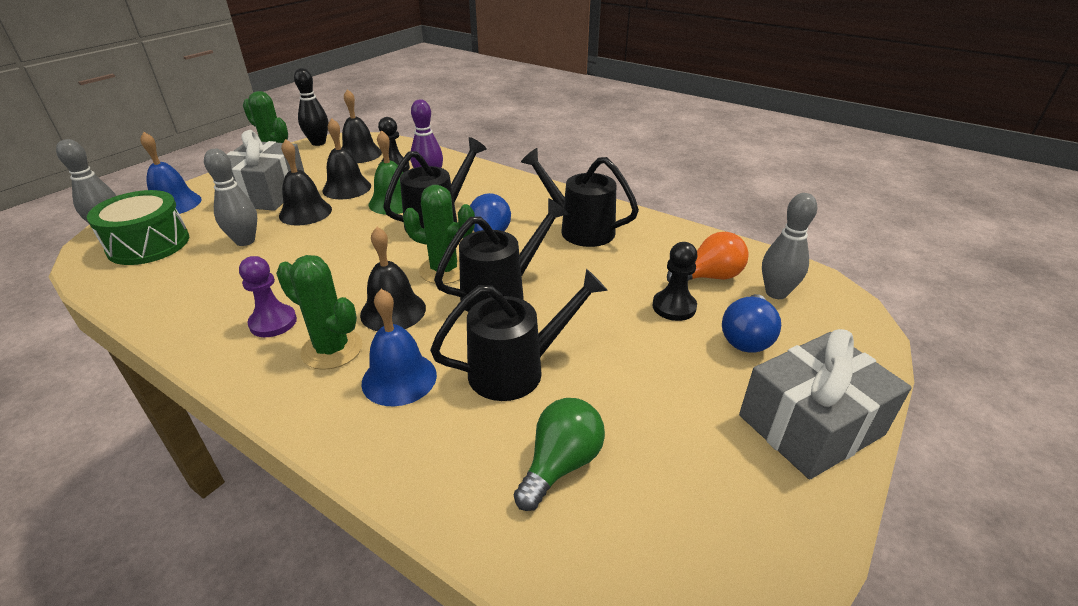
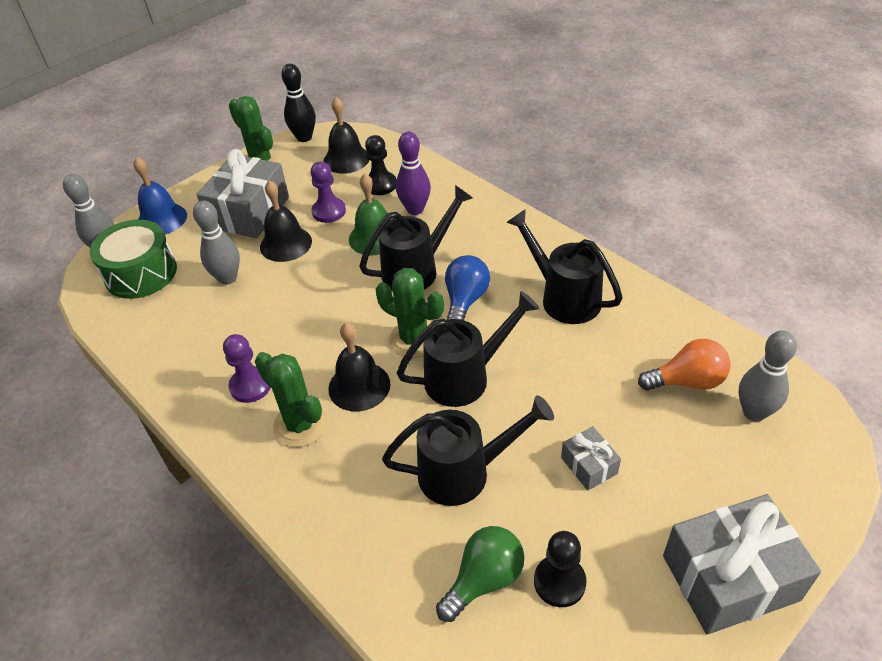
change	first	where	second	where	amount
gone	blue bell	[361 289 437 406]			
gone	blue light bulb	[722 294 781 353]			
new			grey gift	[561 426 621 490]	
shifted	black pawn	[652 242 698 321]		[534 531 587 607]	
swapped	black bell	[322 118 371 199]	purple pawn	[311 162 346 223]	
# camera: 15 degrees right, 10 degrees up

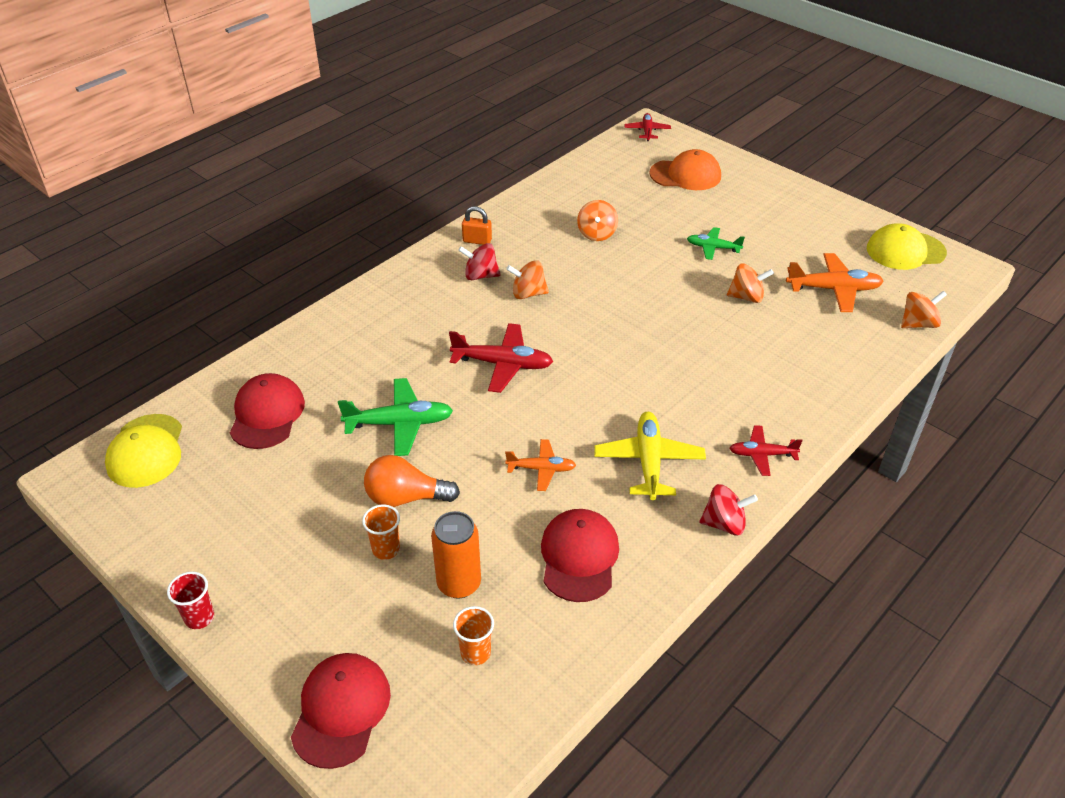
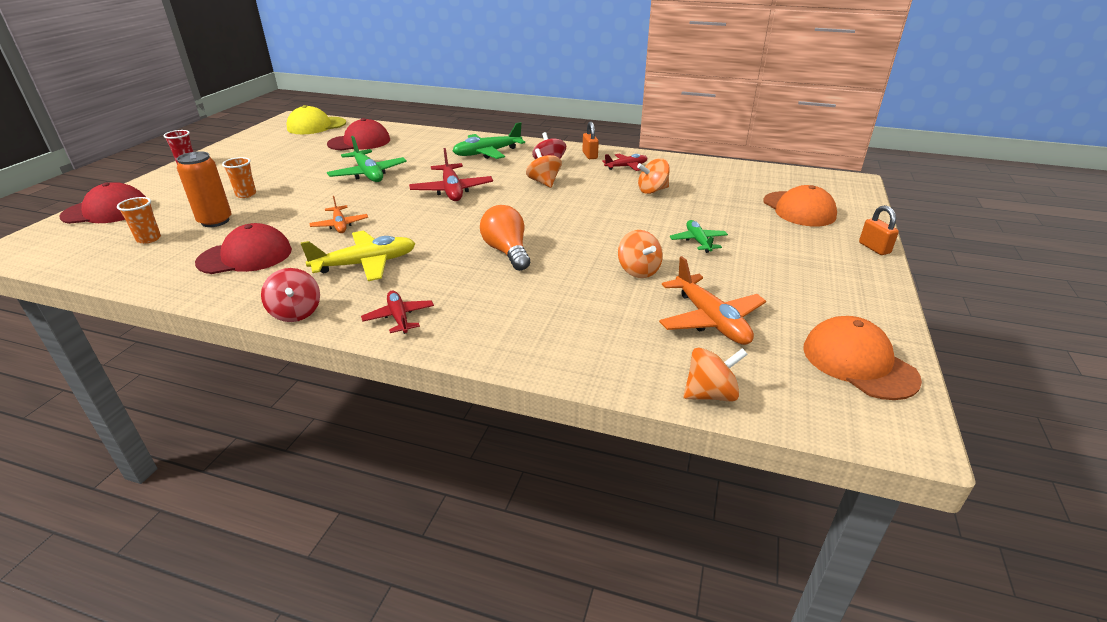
change	first	where	second	where	amount
new			green plane	[452 122 525 159]	
new			orange padlock	[859 205 899 255]	
shifted	orange light bulb	[364 455 460 507]		[480 205 530 271]	
shifted	red plane	[624 113 671 141]		[602 154 648 171]	
repainted	yellow cap	[867 223 947 270]	orange cap	[803 316 922 400]	
rotated	orange spinning top	[901 291 947 328]		[683 348 748 402]	60 degrees counterclockwise
# camera: 65 degrees right, 10 degrees down

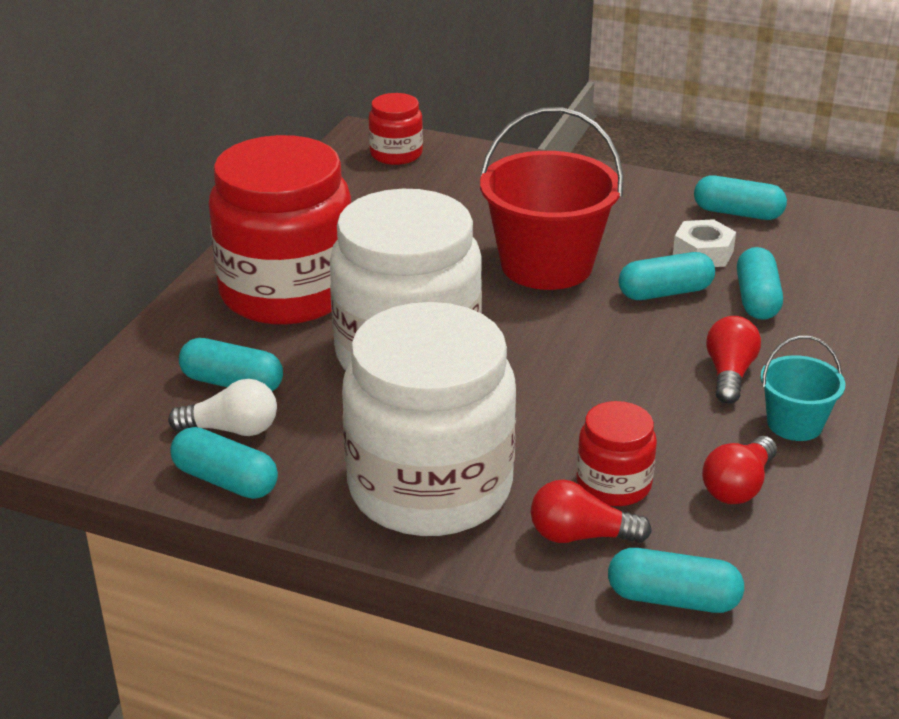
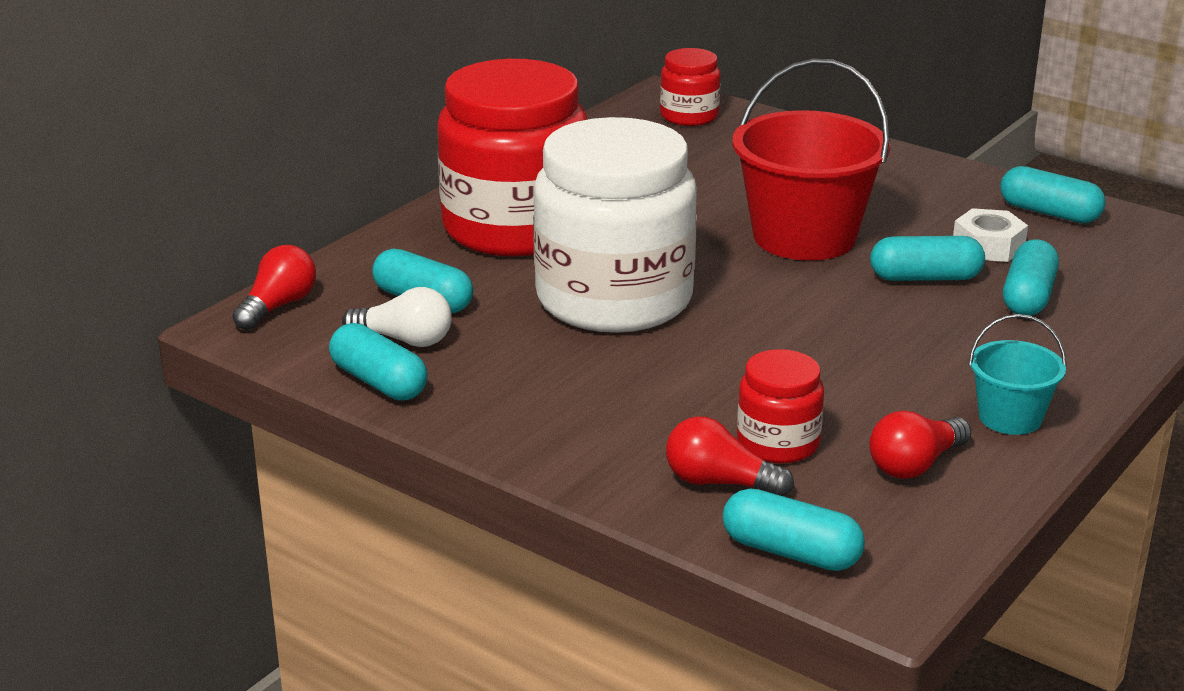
change	first	where	second	where	amount
gone	white jar	[342 302 516 536]			
shifted	red light bulb	[706 316 761 404]		[232 245 316 330]	
# camera: 15 degrees right, 5 degrees down

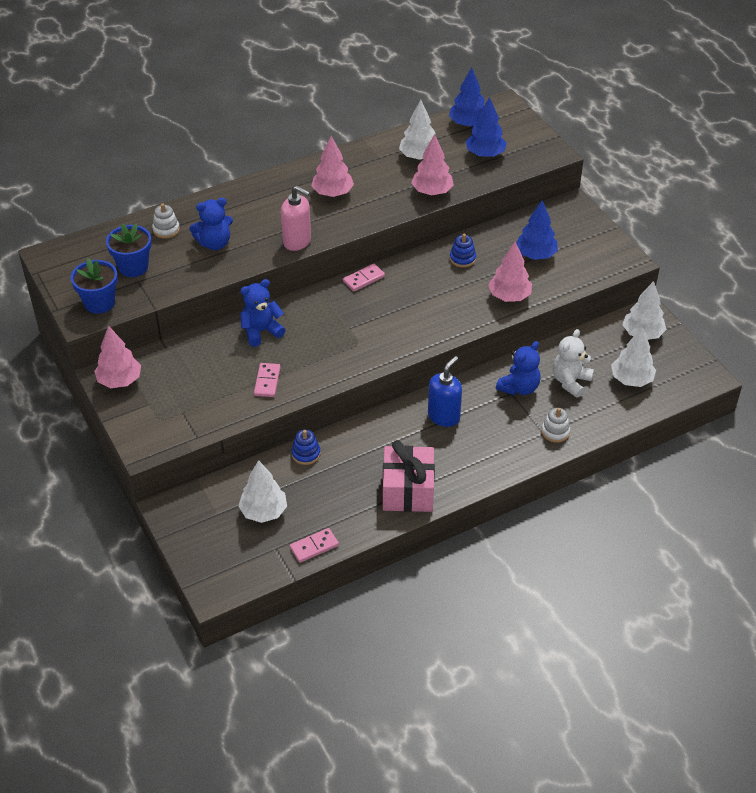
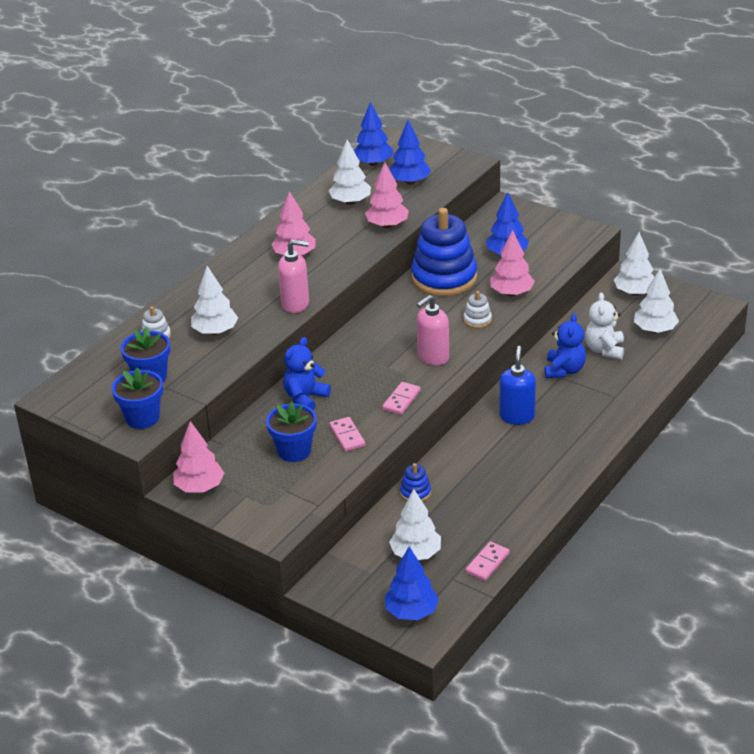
change	first	where	second	where	amount
gone	pink gift	[383 440 435 512]			
new			blue flower pot	[266 402 317 462]	
new			blue tree	[385 547 439 620]	
new			pink soap dispenser	[417 295 449 365]	
shifted	pink domino	[343 264 385 292]		[382 382 421 415]	
shifted	white stacking toy	[541 408 570 443]		[464 291 492 328]	
swapped	blue teddy bear	[189 198 233 250]	white tree	[191 266 238 335]	
scaled	blue stacking toy	[450 234 476 268]		[411 208 477 296]	x2.42
# camera: 25 degrees left, 10 degrees down

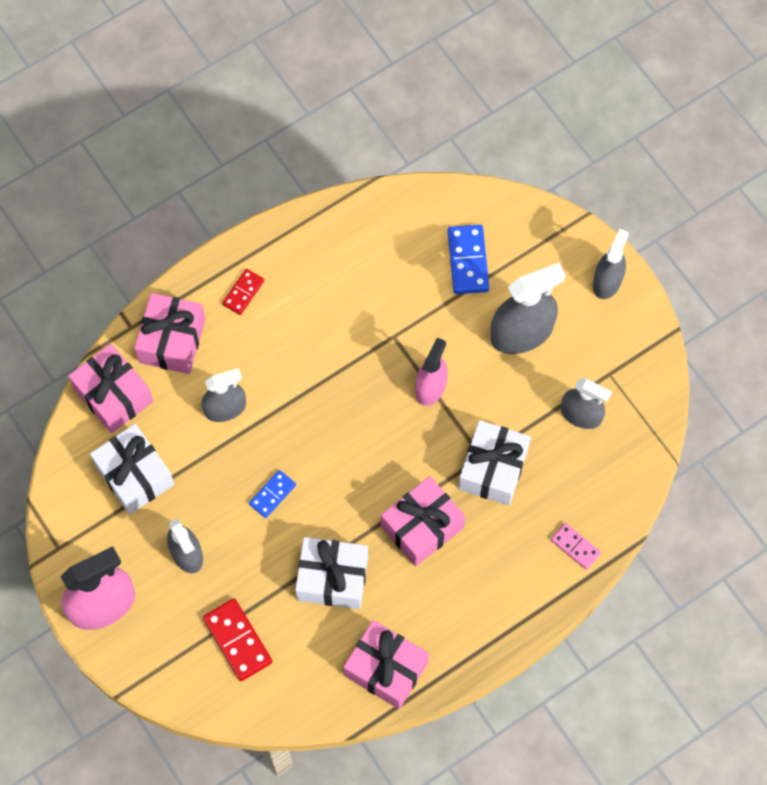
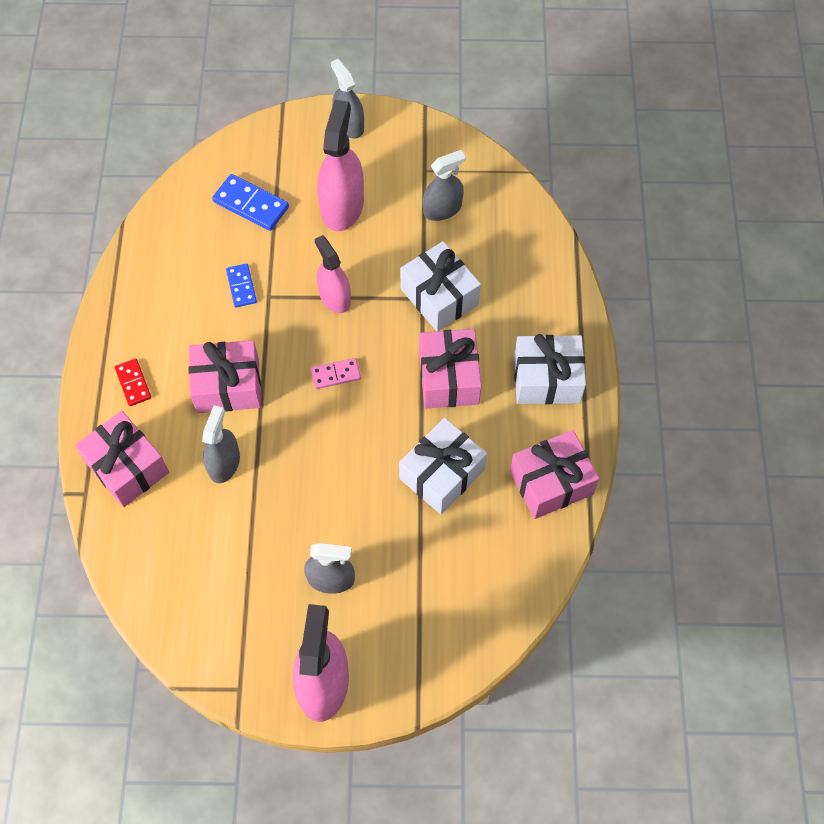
change	first	where	second	where	amount
gone	red domino	[203 598 273 681]			
shifted	pink gift	[68 344 153 434]		[189 340 261 413]	
shifted	white gift	[90 424 174 514]		[514 334 586 404]	
shifted	blue domino	[249 470 296 518]		[226 263 257 308]	
shifted	pink domino	[551 523 601 570]		[311 358 361 389]	
repainted	grey spray bottle	[491 263 565 354]	pink spray bottle	[317 100 364 231]	
# camera: 55 degrees left, 5 degrees down

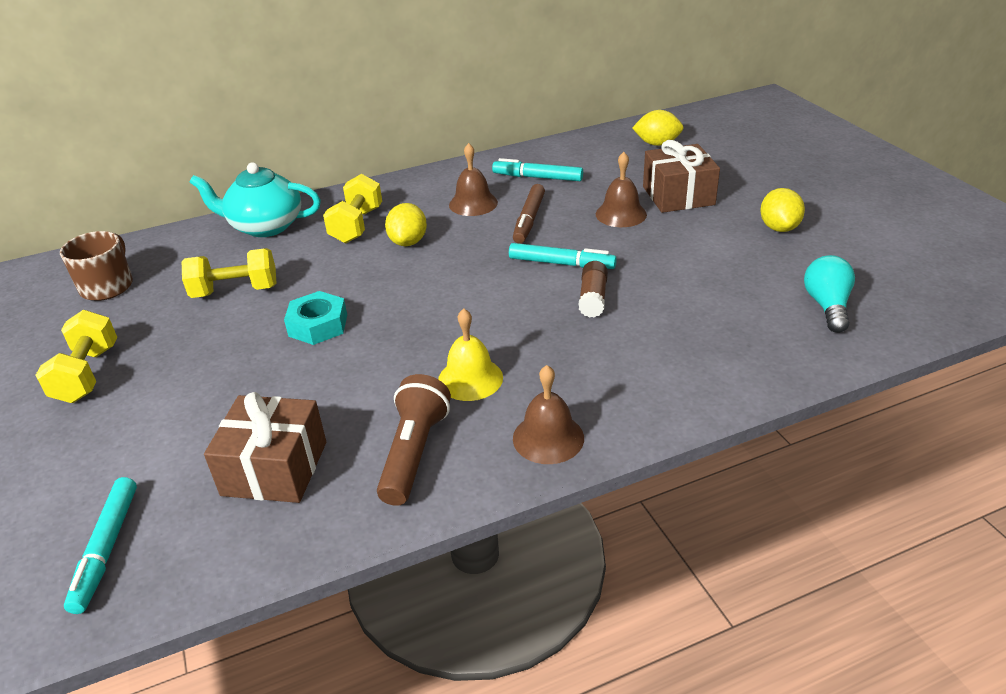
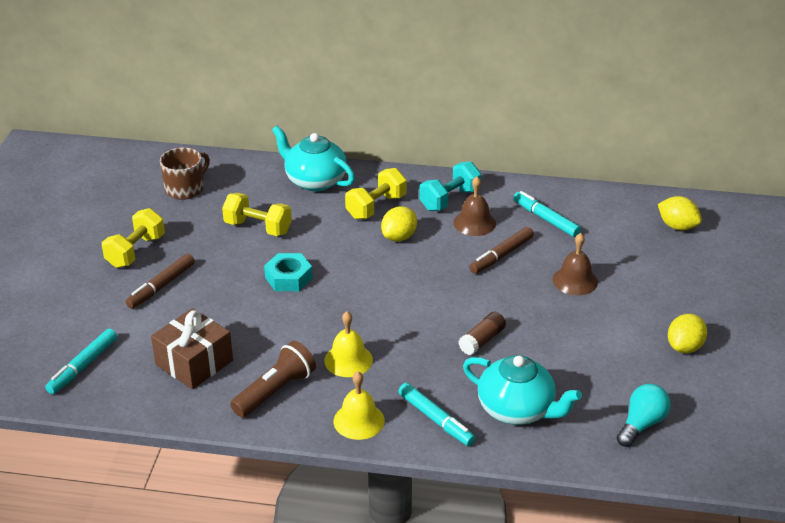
change	first	where	second	where	amount
gone	brown gift	[643 140 720 213]			
new			brown marker	[126 254 195 309]	
new			turquoise dumbbell	[419 162 481 211]	
new			turquoise teapot	[463 355 582 425]	
shifted	turquoise marker	[509 243 617 269]		[398 383 476 446]	
repainted	brown bell	[513 365 584 464]	yellow bell	[334 371 385 440]	
# camera: 30 degrees right, 0 degrees up

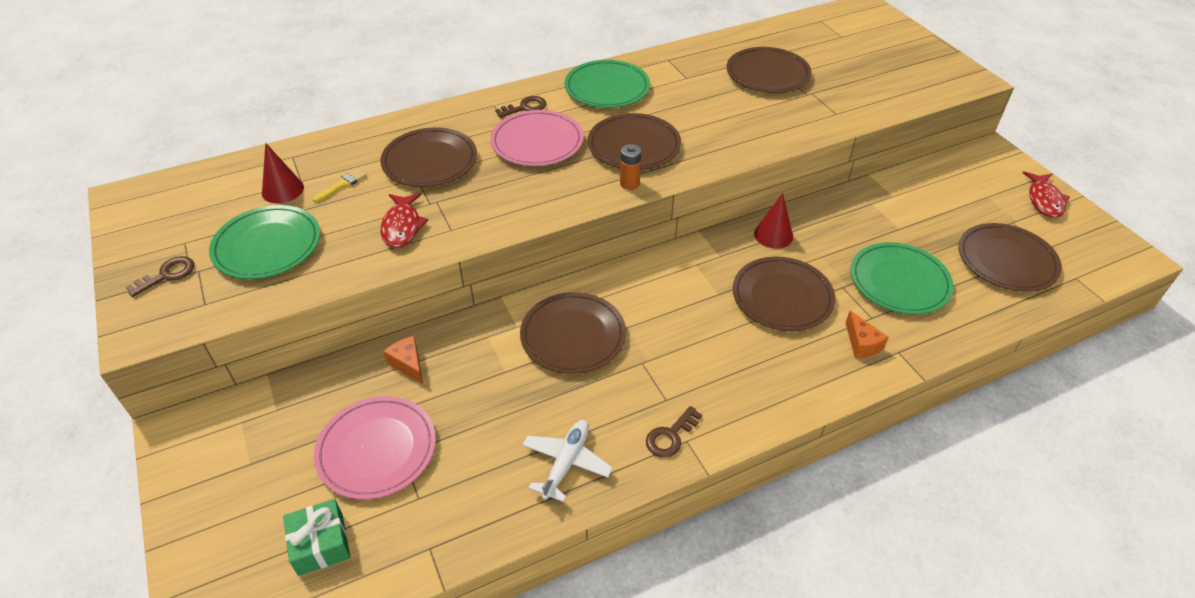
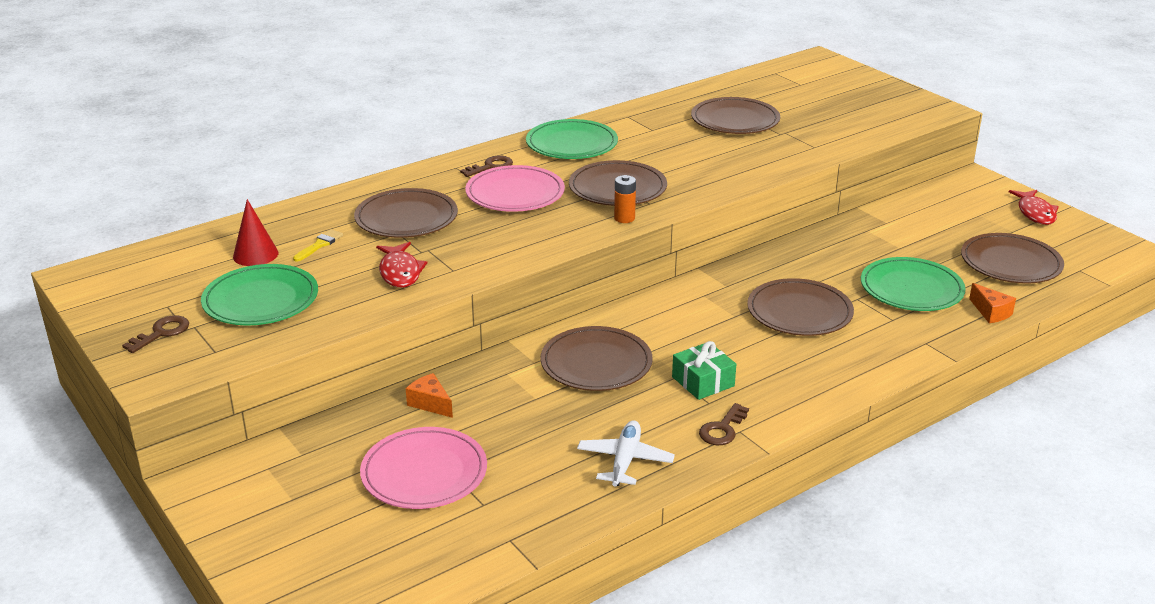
change	first	where	second	where	amount
gone	red cone	[754 193 793 249]			
shifted	green gift	[283 499 350 576]		[672 341 736 400]	
shifted	orange cheese	[845 311 889 358]		[969 283 1016 323]	
# camera: 10 degrees left, 15 degrees down

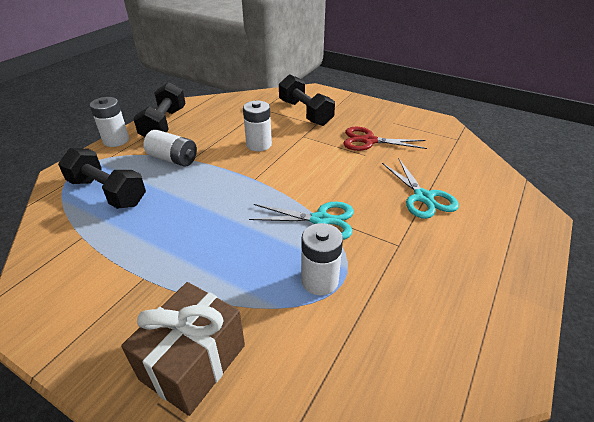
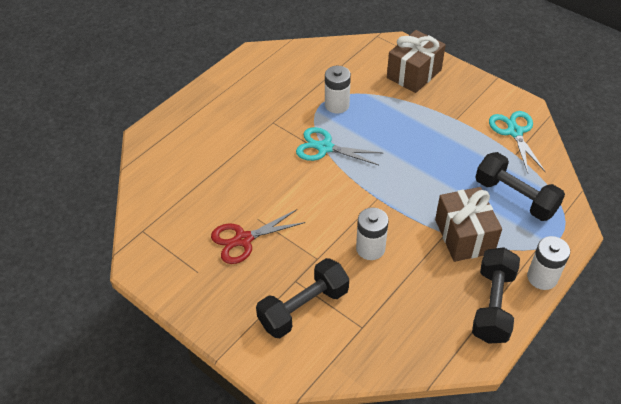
change	first	where	second	where	amount
shifted	turquoise scissors	[382 159 459 219]		[489 111 546 173]	
swapped	white battery	[143 130 197 166]	brown gift	[435 187 502 262]	
rotated	black dumbbell	[279 74 335 126]		[256 258 349 338]	75 degrees clockwise
rotated	red scissors	[344 127 427 151]		[211 209 306 264]	135 degrees clockwise
# camera: 170 degrees left, 10 degrees up

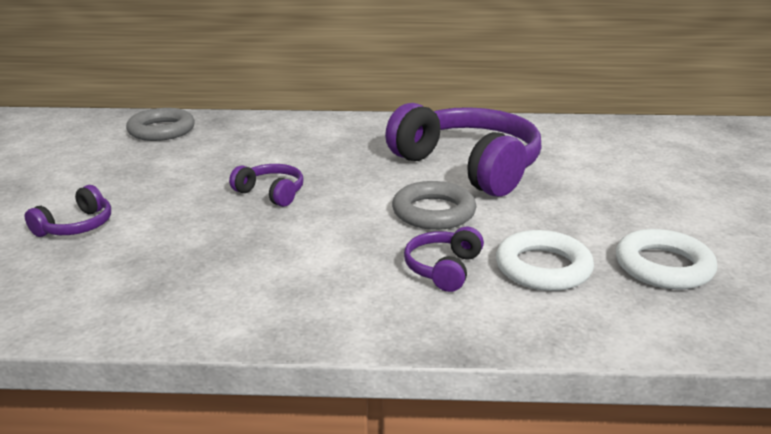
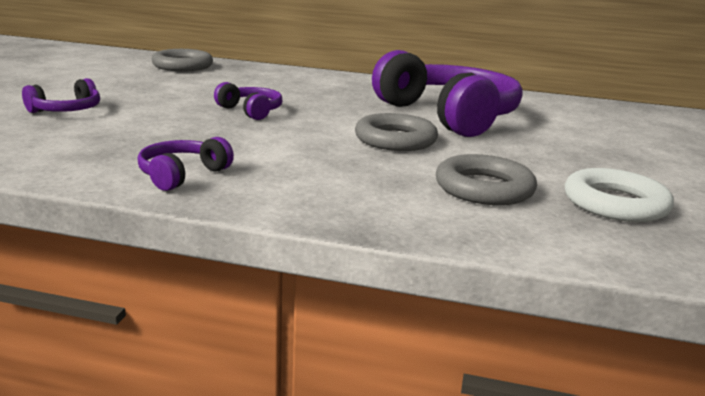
change	first	where	second	where	amount
shifted	purple headphones	[404 226 484 292]		[137 137 234 191]	
repainted	white ring	[496 230 594 291]	grey ring	[436 154 537 205]	
# camera: 10 degrees right, 5 degrees down

